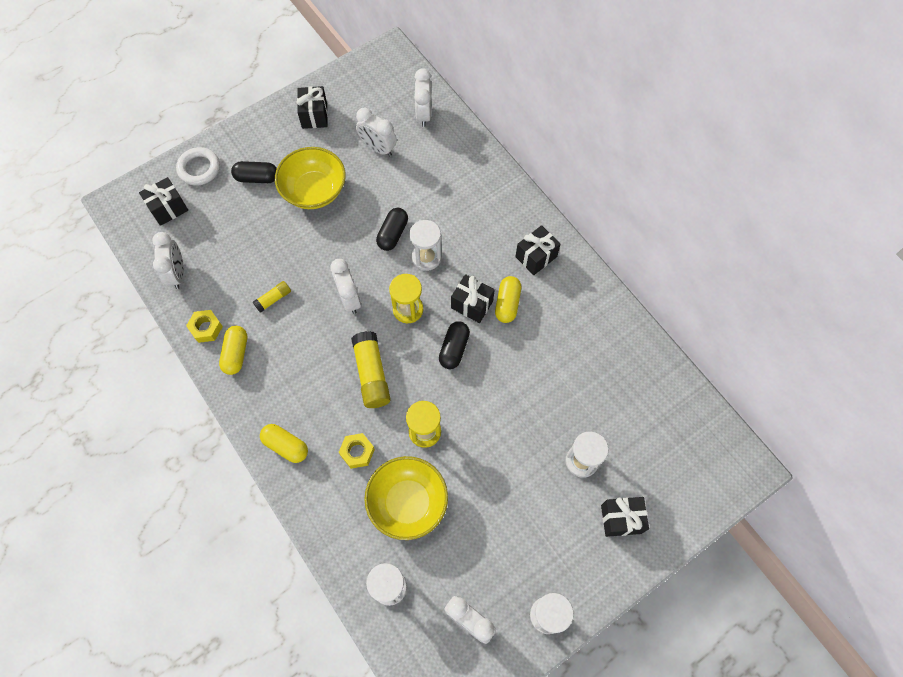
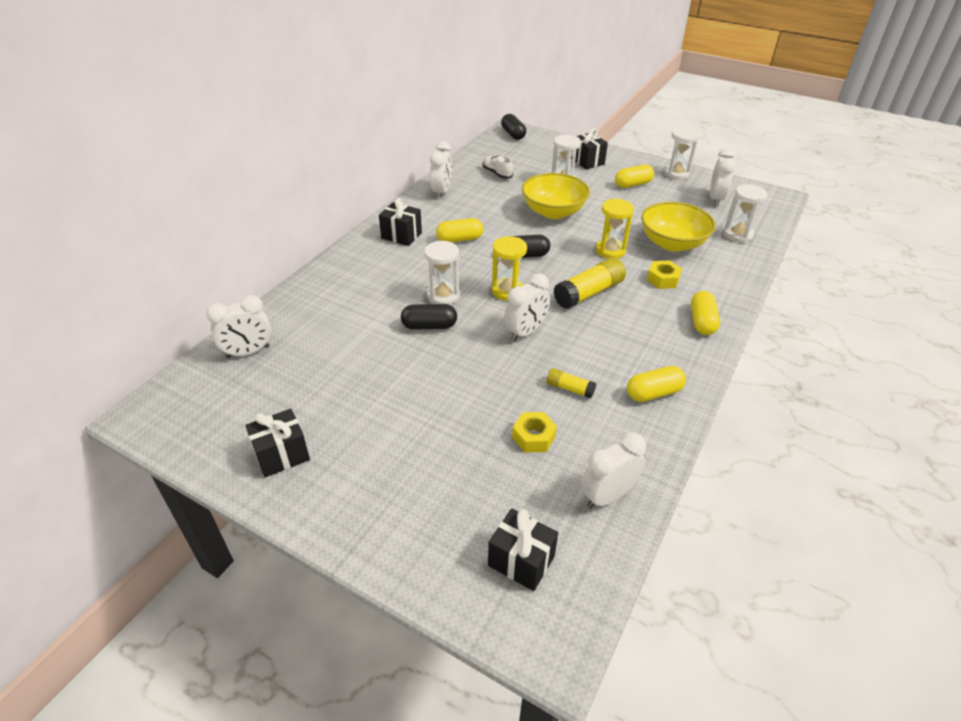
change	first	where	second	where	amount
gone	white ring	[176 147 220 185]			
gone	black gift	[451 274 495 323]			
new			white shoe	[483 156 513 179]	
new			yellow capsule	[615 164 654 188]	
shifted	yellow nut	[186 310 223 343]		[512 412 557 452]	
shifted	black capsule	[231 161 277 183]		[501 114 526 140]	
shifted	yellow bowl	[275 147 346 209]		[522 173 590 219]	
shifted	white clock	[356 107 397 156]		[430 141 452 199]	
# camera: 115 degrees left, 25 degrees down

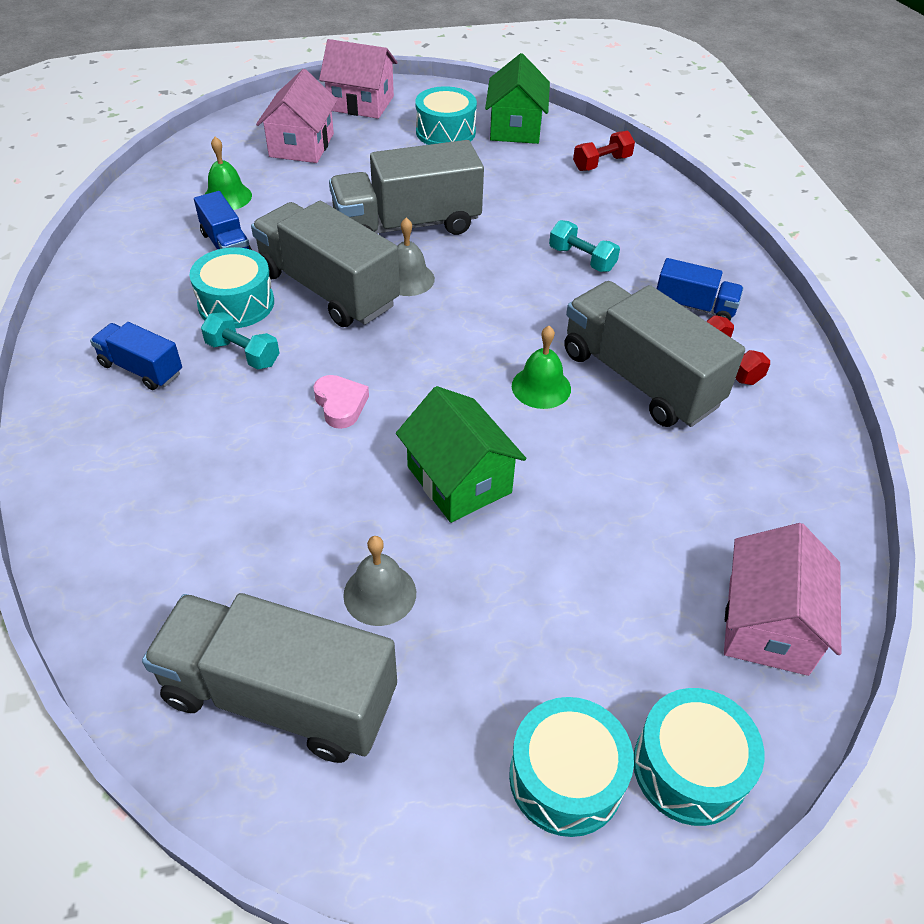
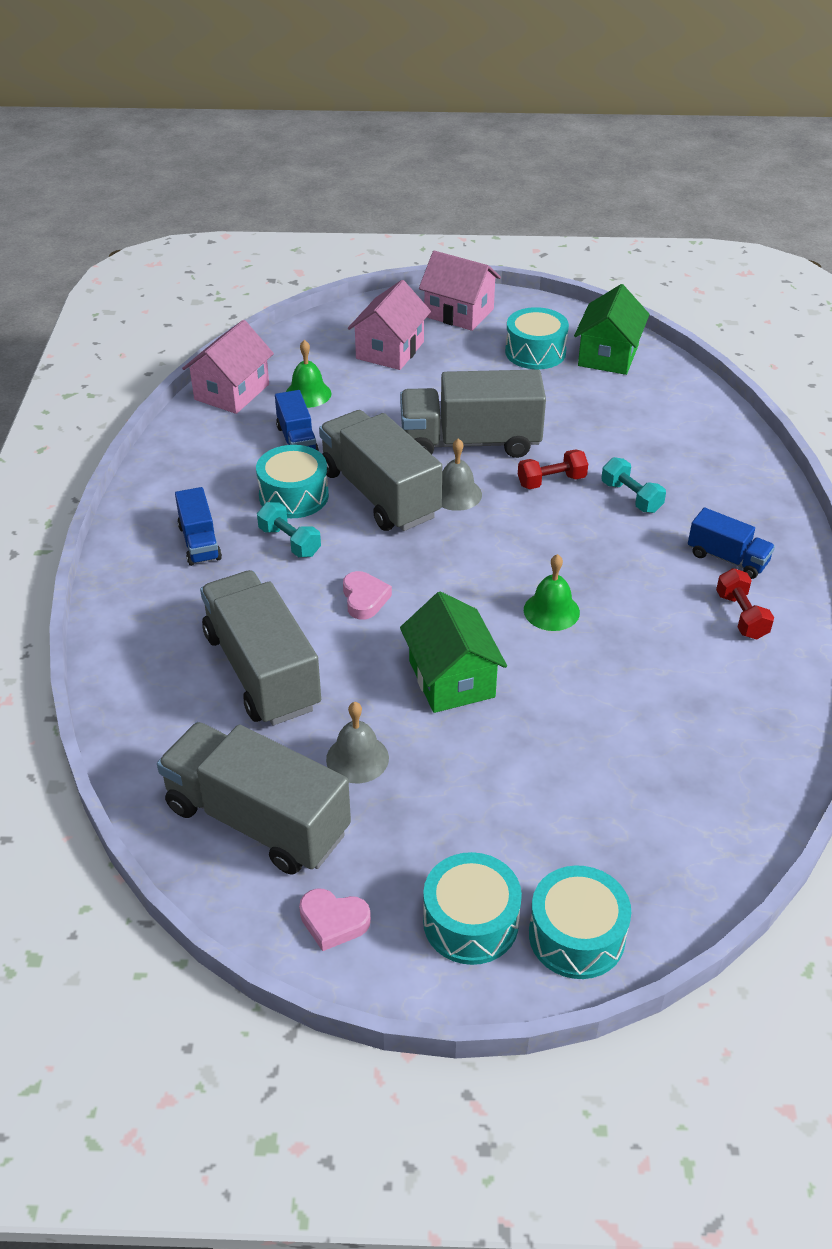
change	first	where	second	where	amount
new			pink heart	[299 888 371 951]	
shifted	grey truck	[564 281 745 427]		[200 570 321 725]	
shifted	red dumbbell	[573 131 635 171]		[518 449 588 489]	
shifted	pink house	[724 523 841 676]		[182 320 274 414]	
rotated	blue truck	[90 322 182 390]		[175 487 222 566]	150 degrees counterclockwise
# camera: 15 degrees right, 5 degrees down

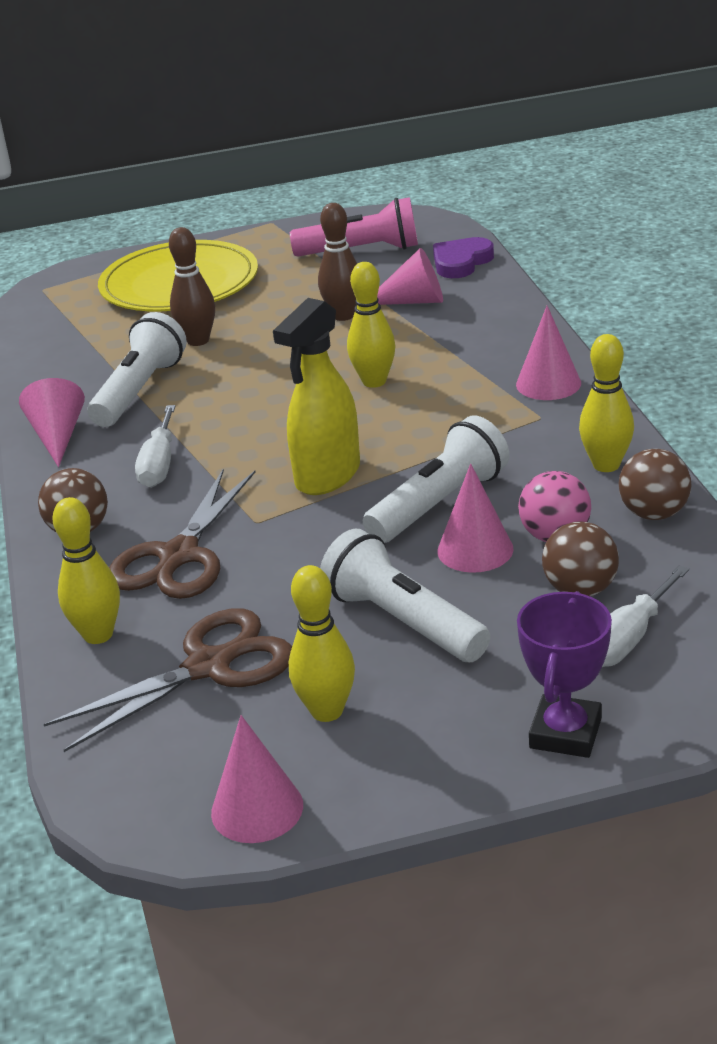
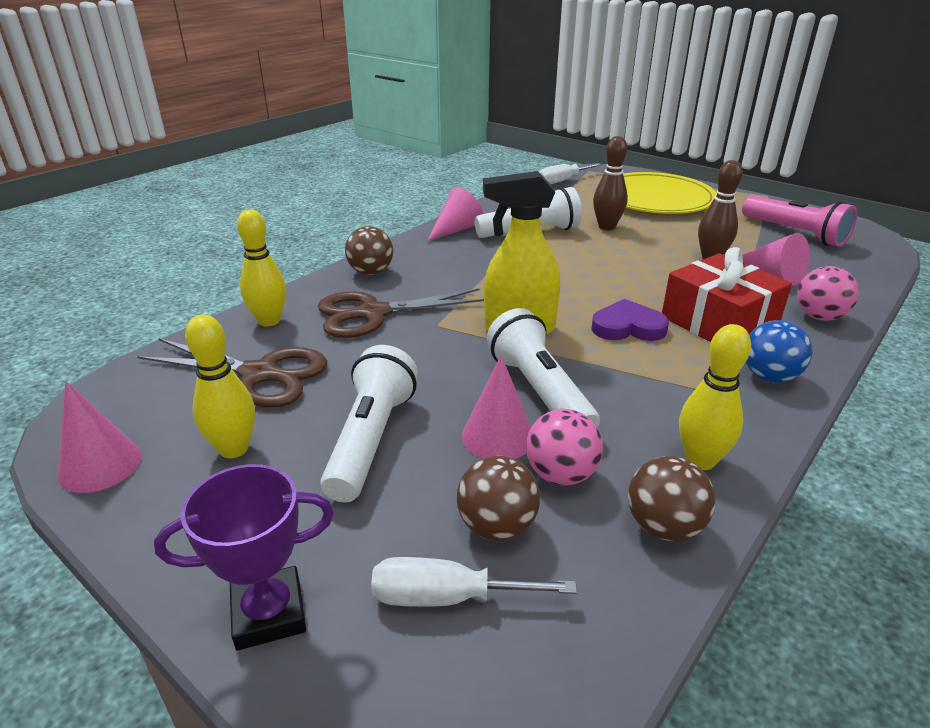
change	first	where	second	where	amount
gone	yellow bowling pin	[347 262 395 388]			
new			red gift	[662 247 792 342]	
new			pink ball	[797 266 859 321]	
shifted	white screwdriver	[135 405 175 488]		[539 163 602 184]	
shifted	purple heart	[433 237 494 278]		[591 299 669 341]	
swapped	pink cone	[516 306 581 400]	blue ball	[746 320 813 383]	
rotated	white flashlight	[363 416 509 543]		[487 308 600 428]	120 degrees counterclockwise
# camera: 50 degrees right, 0 degrees up

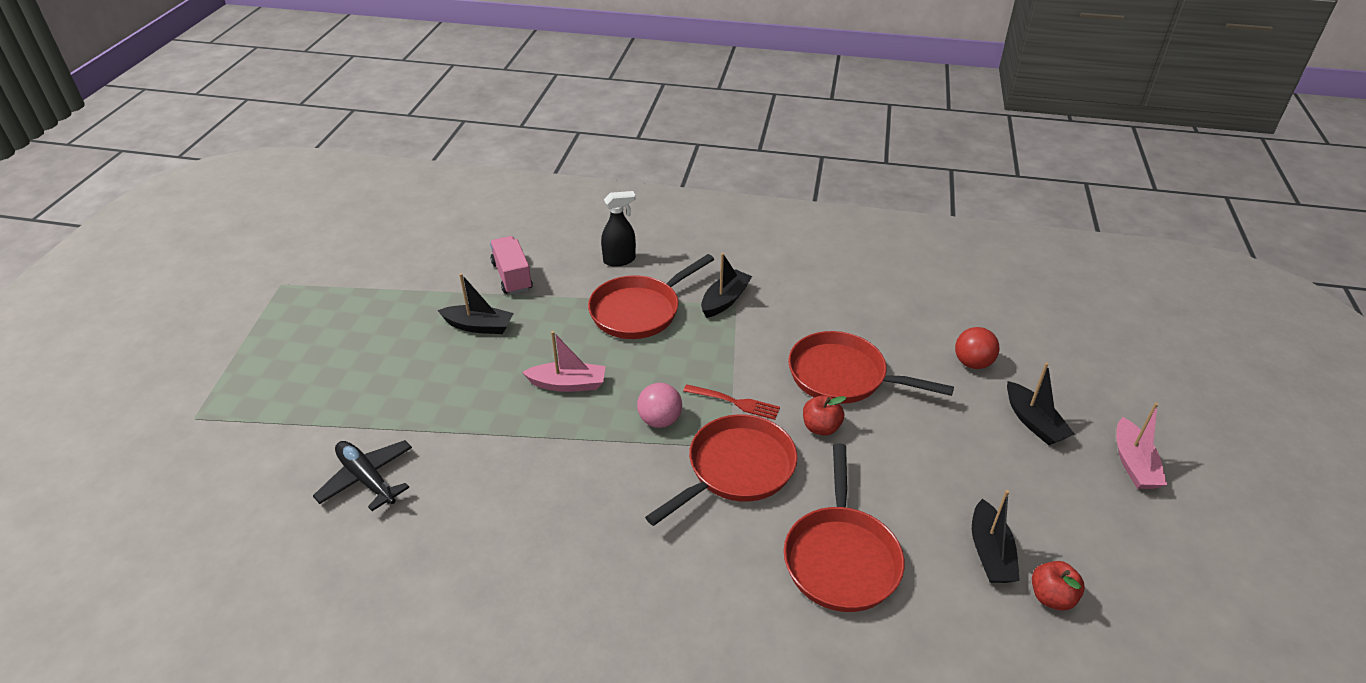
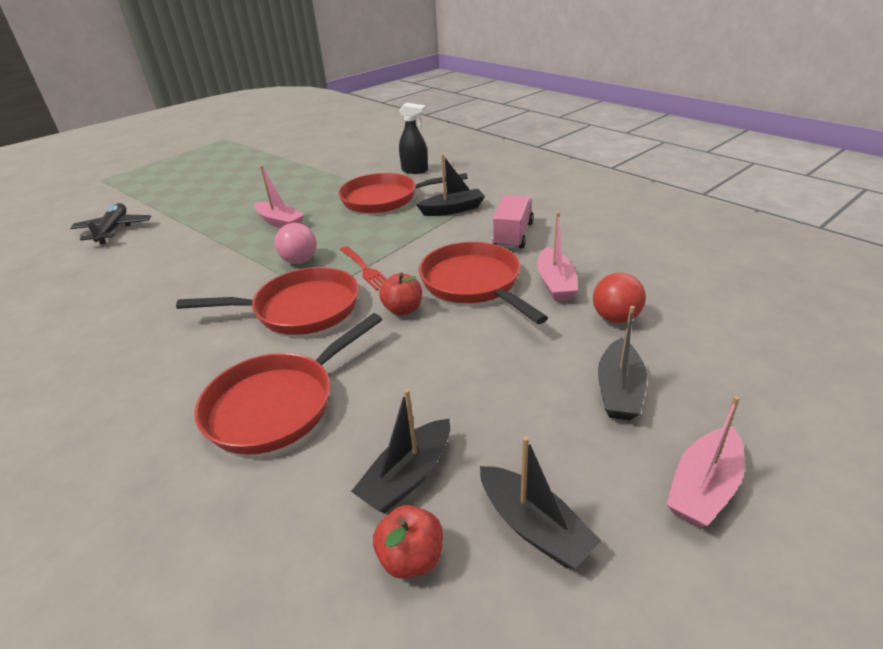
change	first	where	second	where	amount
new			pink boat	[537 212 578 301]	
shifted	black boat	[437 273 514 334]		[480 436 601 569]	
shifted	pink truck	[490 236 533 295]		[492 195 534 249]	
# camera: 40 degrees right, 5 degrees down

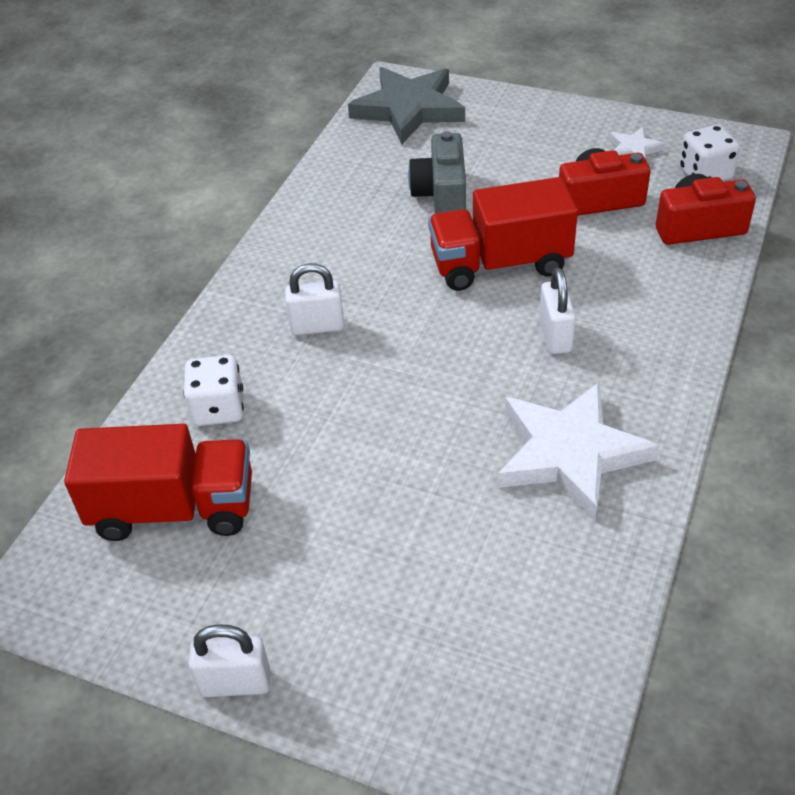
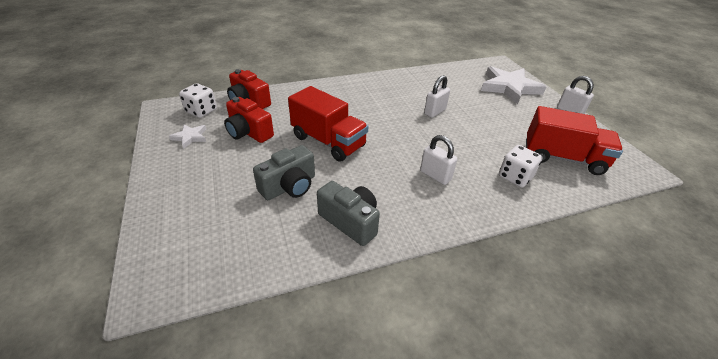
change	first	where	second	where	amount
gone	grey star	[348 67 465 144]			
new			grey camera	[317 181 380 246]	
shifted	white star	[498 382 659 521]		[481 66 546 104]	
shifted	white padlock	[539 267 576 354]		[424 75 450 118]	
rotated	red truck	[64 424 252 541]		[526 106 623 175]	150 degrees clockwise
# camera: 135 degrees left, 5 degrees down

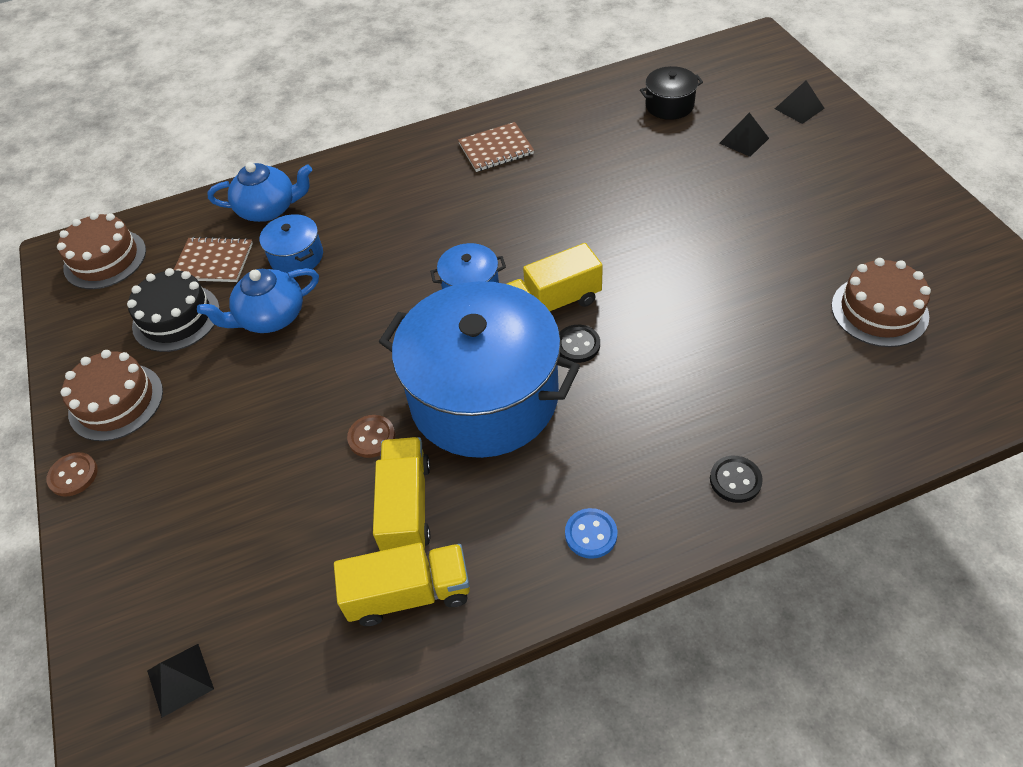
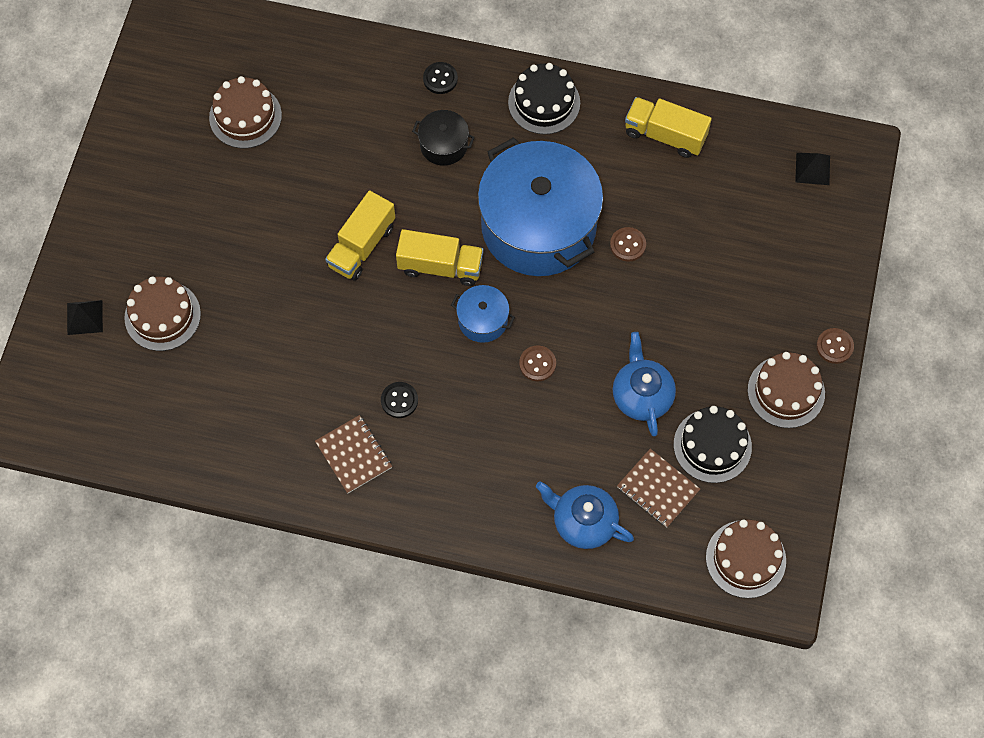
change	first	where	second	where	amount
gone	blue pot	[260 214 323 274]			
new			brown button	[519 345 556 381]	
shifted	yellow truck	[373 437 431 551]		[325 190 395 281]	
shifted	black button	[559 325 600 363]		[381 382 418 418]	
shifted	black pot	[640 66 703 120]		[412 110 475 166]	
swapped	blue button	[565 508 617 559]	black cake	[508 63 580 134]	
swapped	black pyramid	[719 112 769 157]	brown cake	[124 277 201 351]	
rotated	blue teapot	[197 268 319 333]		[613 332 676 437]	105 degrees counterclockwise
rotated	brown notebook	[458 122 534 172]		[315 415 392 493]	45 degrees clockwise
# camera: 150 degrees left, 15 degrees up

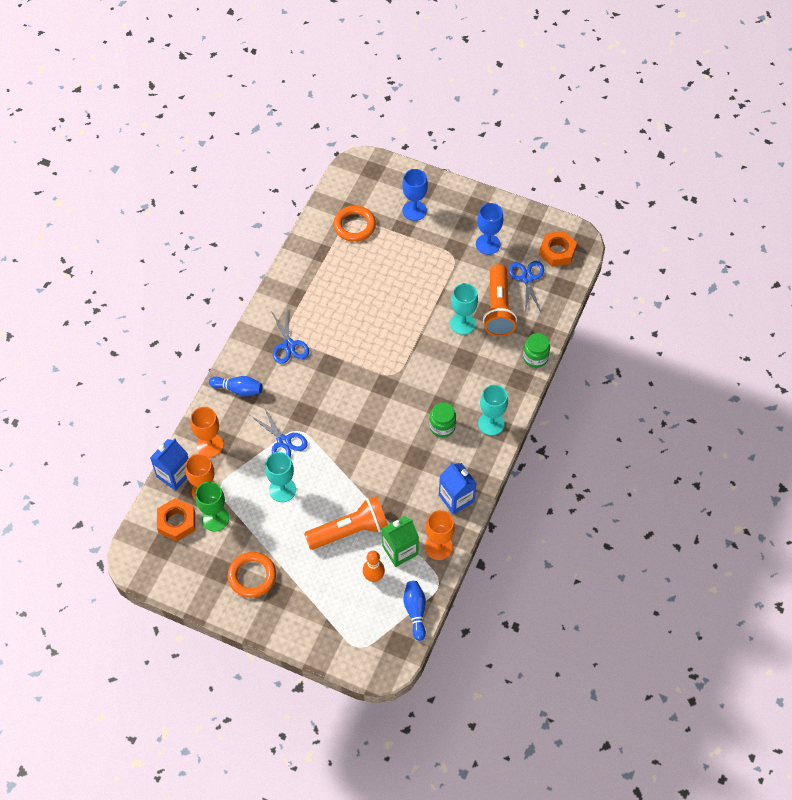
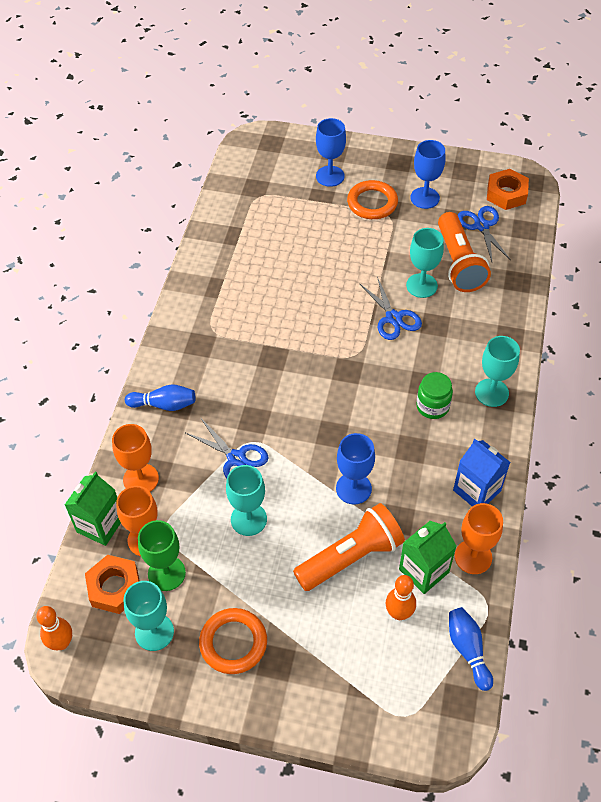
change	first	where	second	where	amount
gone	green jar	[523 333 550 368]			
new			orange bowling pin	[36 606 72 650]	
new			turquoise goblet	[123 581 174 651]	
new			blue goblet	[336 433 375 505]	
shifted	blue scissors	[271 310 309 364]		[359 276 422 340]	
shifted	orange ring	[333 206 376 242]		[347 180 398 219]	
repainted	blue carton	[150 439 188 491]	green carton	[65 472 121 546]	
# camera: 10 degrees left, 5 degrees down

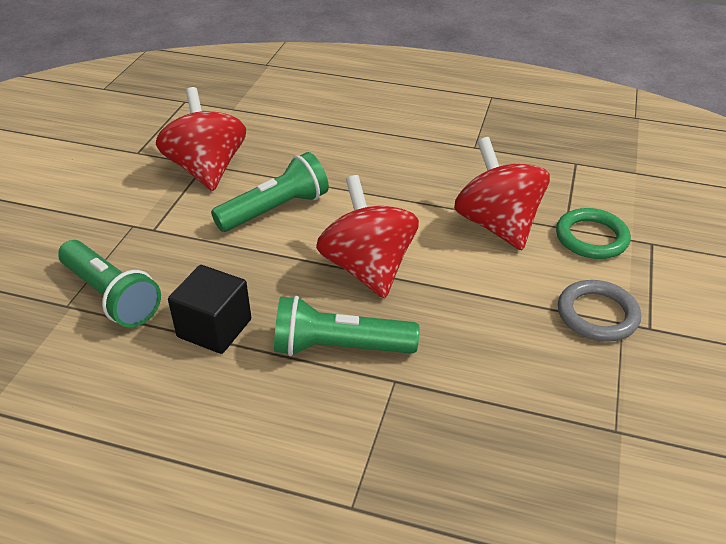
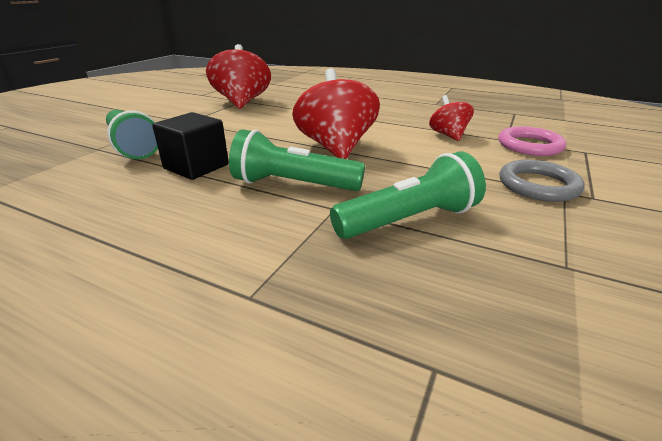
change	first	where	second	where	amount
shifted	green flashlight	[211 152 329 232]		[330 151 486 239]	
repainted	green ring	[556 208 631 259]	pink ring	[498 126 566 156]	
scaled	red spinning top	[454 137 550 250]		[429 95 474 141]	x0.55
# camera: 10 degrees right, 10 degrees down

